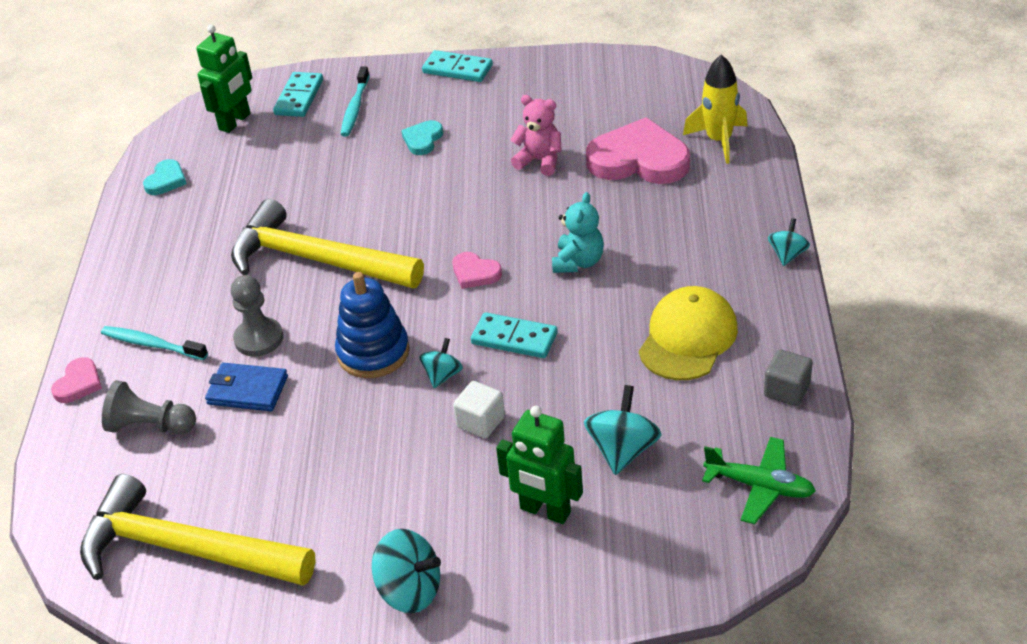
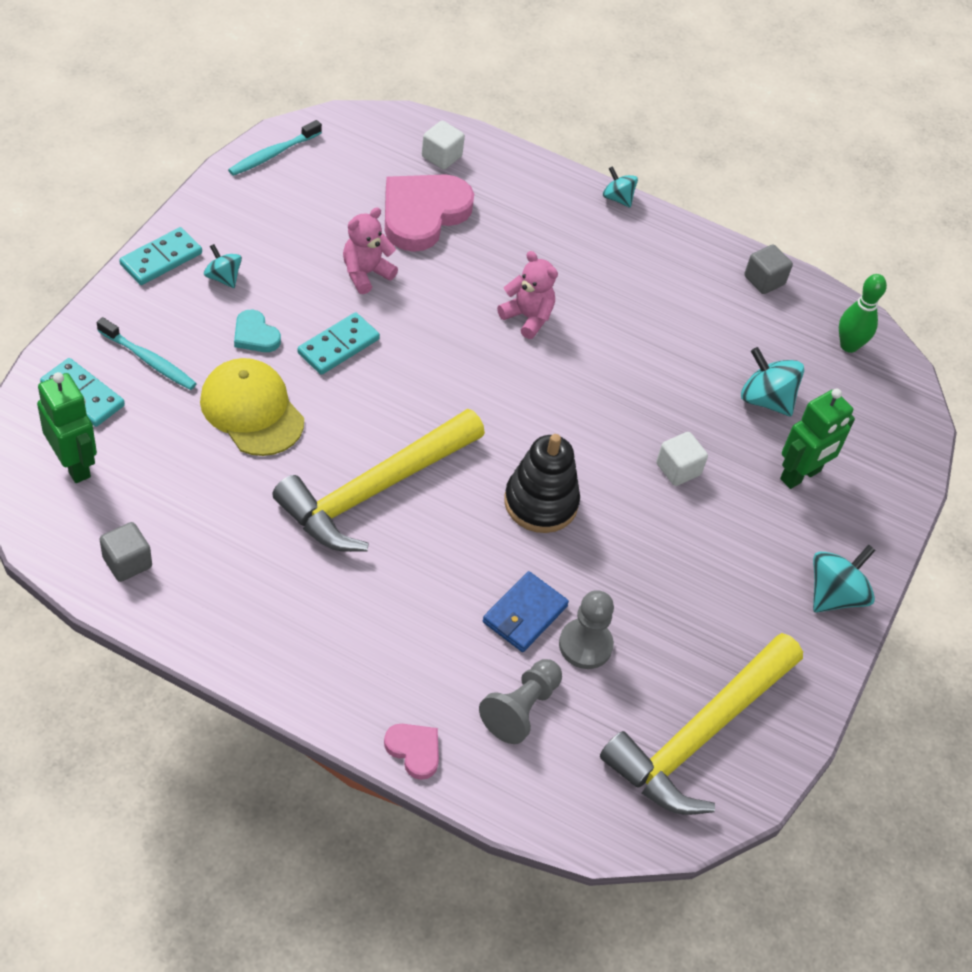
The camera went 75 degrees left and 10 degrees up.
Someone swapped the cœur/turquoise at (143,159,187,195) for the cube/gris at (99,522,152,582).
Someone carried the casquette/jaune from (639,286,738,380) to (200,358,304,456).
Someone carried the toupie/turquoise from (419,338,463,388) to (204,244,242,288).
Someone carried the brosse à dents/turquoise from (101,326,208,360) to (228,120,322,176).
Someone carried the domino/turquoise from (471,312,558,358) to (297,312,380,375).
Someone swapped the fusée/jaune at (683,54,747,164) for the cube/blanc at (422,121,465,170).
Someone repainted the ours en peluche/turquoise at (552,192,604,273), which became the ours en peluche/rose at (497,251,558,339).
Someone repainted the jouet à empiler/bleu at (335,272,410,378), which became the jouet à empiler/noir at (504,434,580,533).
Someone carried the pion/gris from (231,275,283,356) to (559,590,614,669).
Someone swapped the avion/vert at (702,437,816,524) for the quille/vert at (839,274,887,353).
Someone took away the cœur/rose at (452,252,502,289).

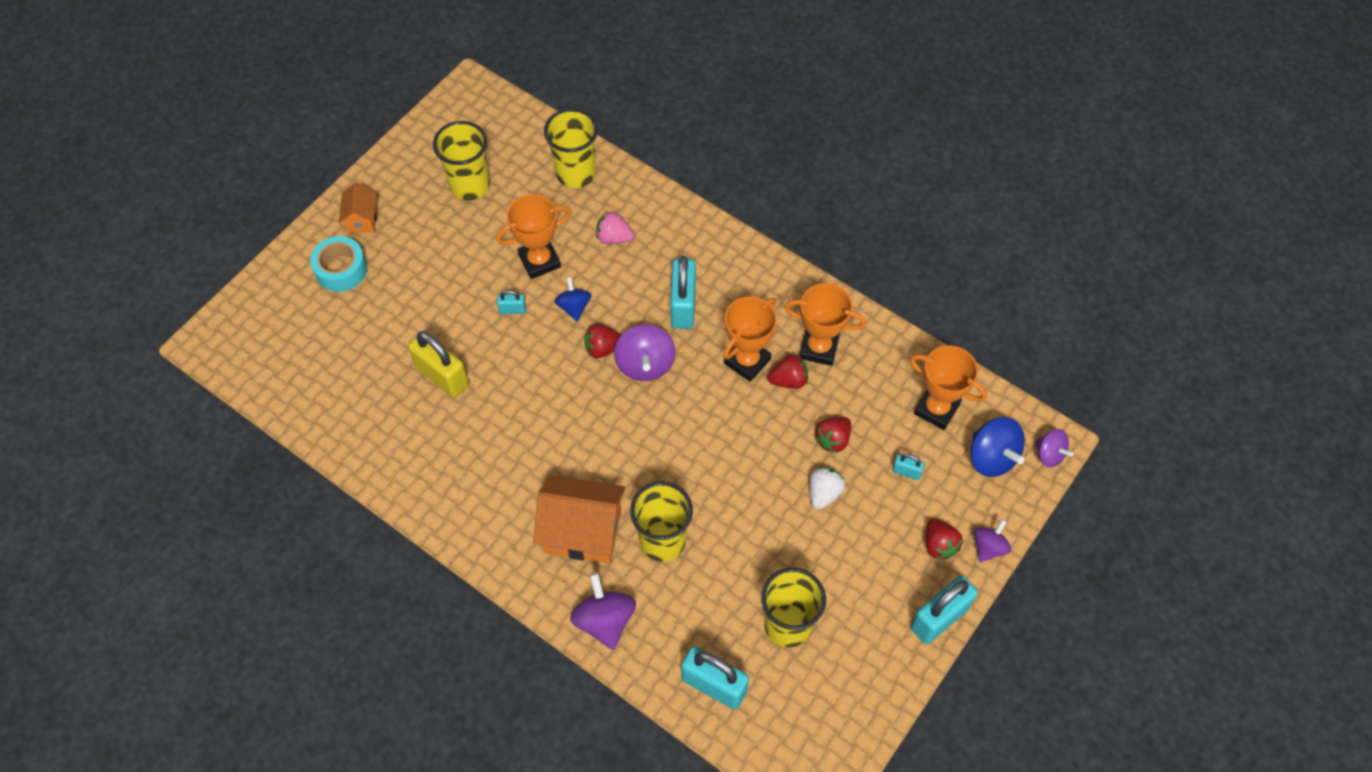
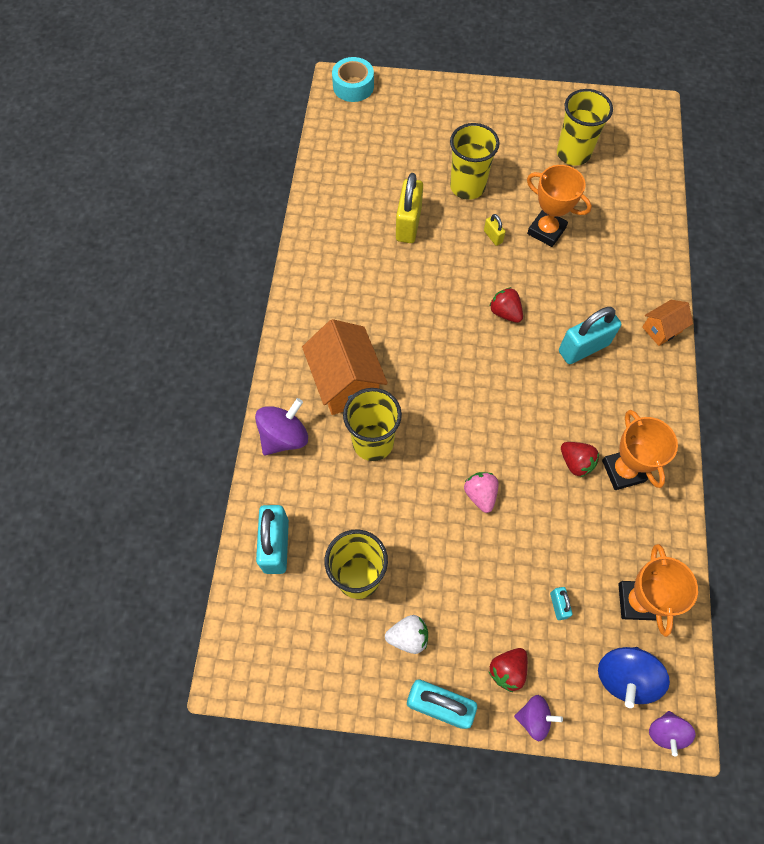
The camera went 60 degrees right and 5 degrees up.
Someone carried the ruban adhésif/turquoise from (310,236,367,292) to (332,57,374,102).
Someone carried the fraise/blanc from (810,467,846,510) to (385,615,428,654).
Someone carried the gobelet/jaune from (544,109,598,188) to (450,123,500,200).
Someone carried the fraise/rose from (596,211,634,244) to (464,472,498,513).
Someone repainted the cadenas/turquoise at (497,290,526,314), which became the cadenas/jaune at (484,214,506,246).
Someone carried the maison/orange from (339,183,377,233) to (642,300,693,346).
Someone took away the toupie/bleu at (554,277,591,322).
Someone took away the toupie/violet at (614,324,676,381).
Someone took away the trophée/orange at (723,296,777,382).
Someone took away the fraise/rouge at (814,417,851,453).

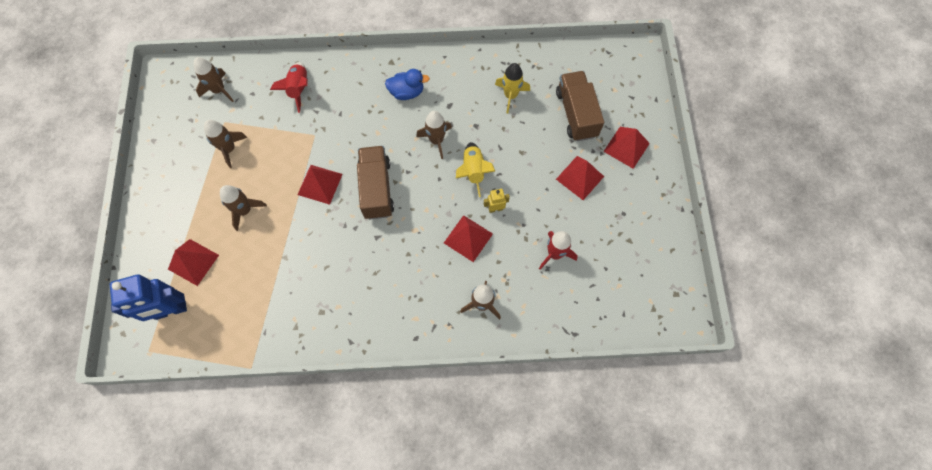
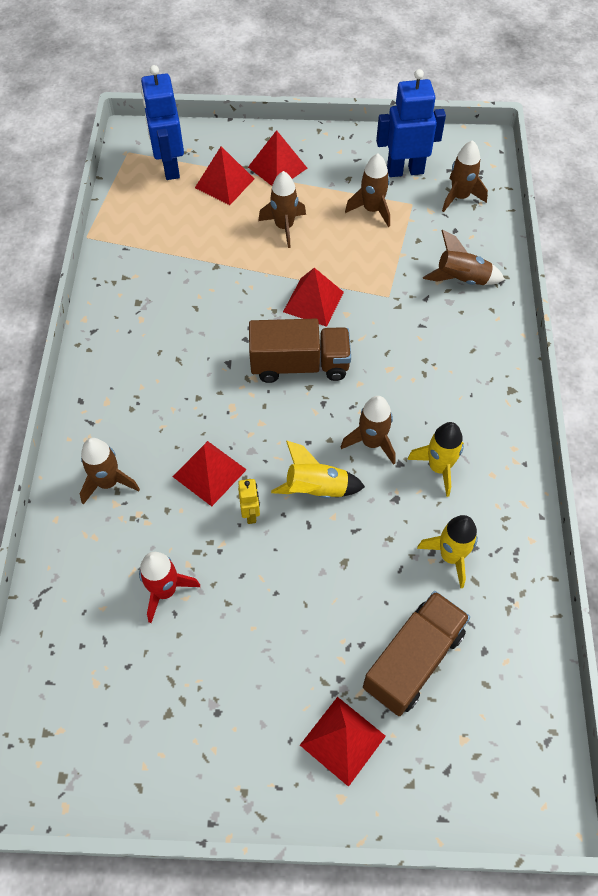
The camera went 95 degrees right and 10 degrees down.
Someone carried the pyramide/rouge from (556,156,604,200) to (248,130,307,186).
Someone rotated the camion/marron at (556,71,604,141) by 45 degrees counterclockwise.
Someone put down the robot/bleu at (376,69,446,177).
Someone put down the fusée/jaune at (407,422,464,497).
Someone repainted the fusée/rouge at (270,62,308,113), which became the fusée/marron at (423,230,505,285).
Someone took away the canard/bleu at (385,69,430,100).

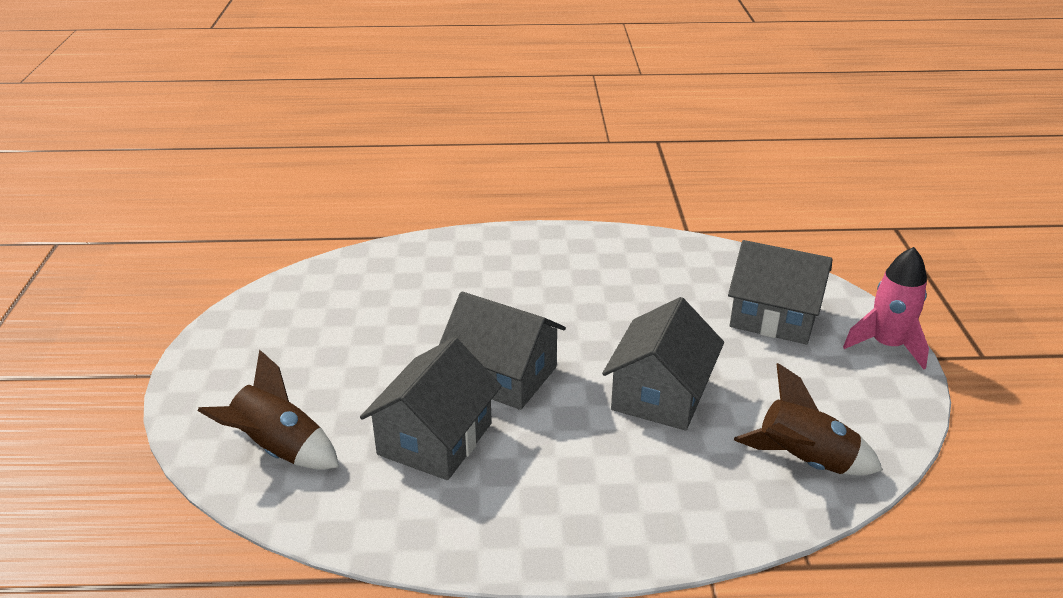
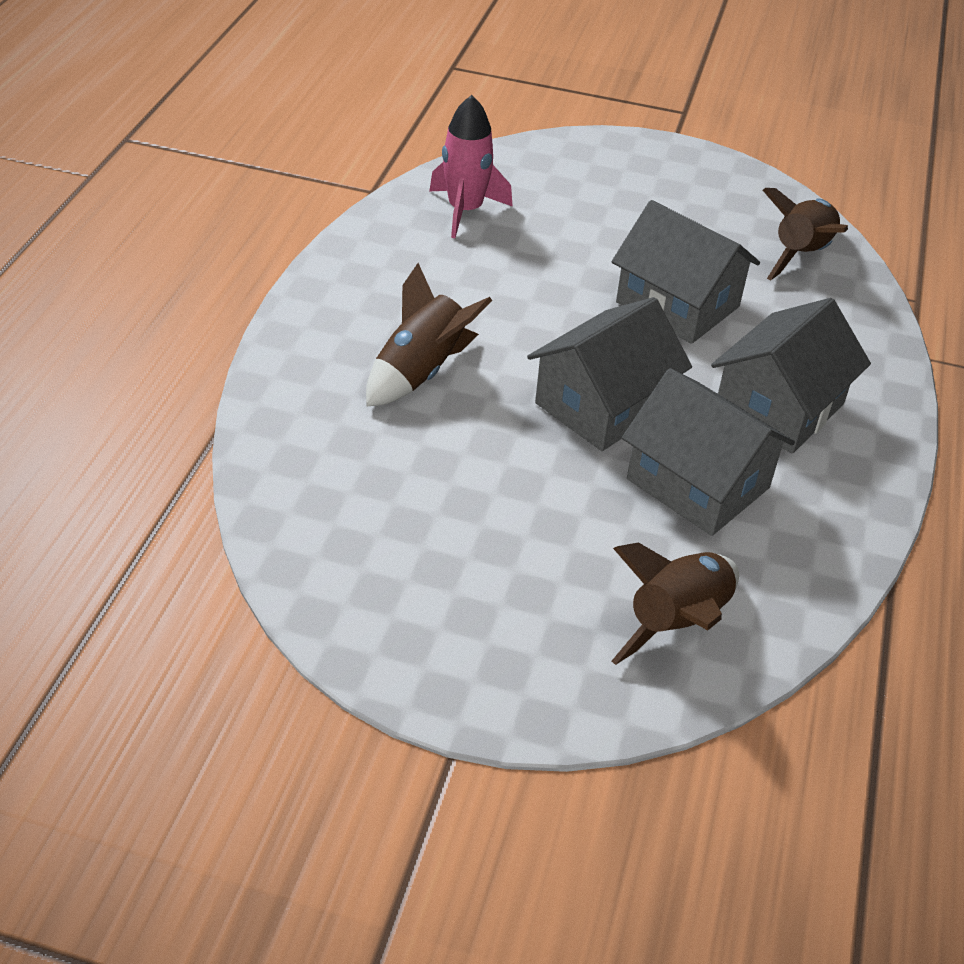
The camera went 75 degrees left and 10 degrees up.
Someone put down the fusée/marron at (366,263,492,407).
Someone carried the fusée/rose from (843,247,929,370) to (429,95,513,238).
Someone carried the maison/gris from (728,240,832,344) to (711,298,871,453).

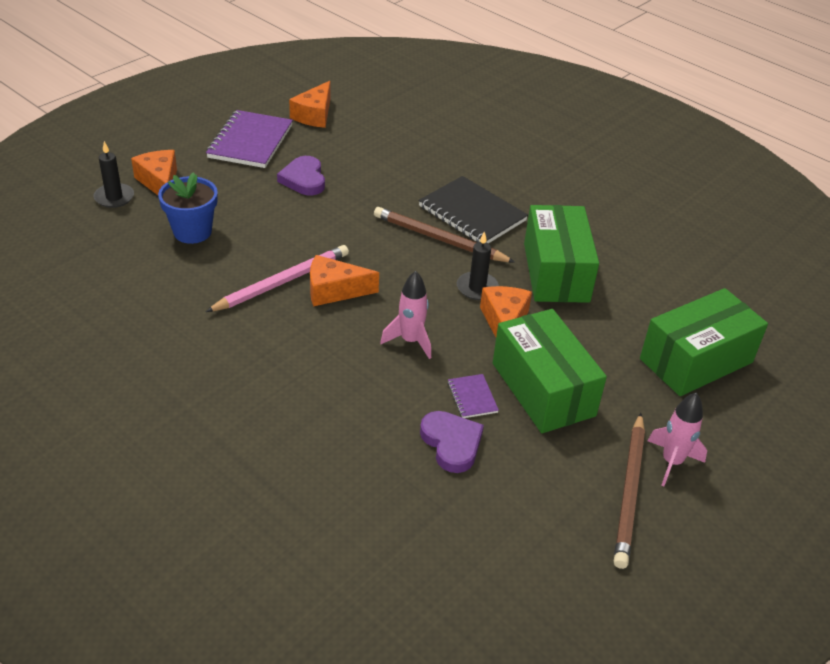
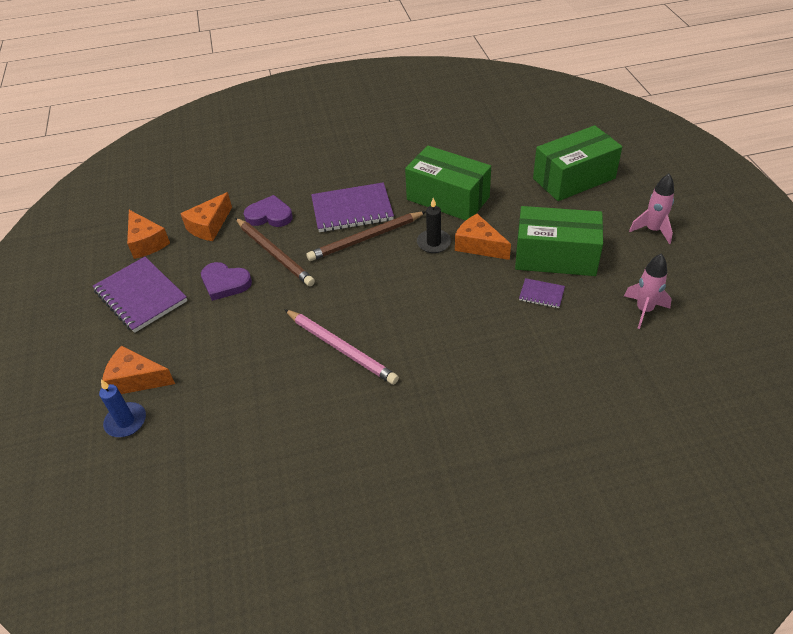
The camera went 50 degrees left and 5 degrees up.
Someone repainted the bougie/noir at (94,141,134,208), which became the bougie/bleu at (99,379,146,437).
Someone carried the fromage/orange from (310,255,379,306) to (180,192,232,241).
Someone carried the crayon/marron from (614,413,645,569) to (235,218,315,286).
Someone carried the cœur/violet from (420,411,484,473) to (244,195,293,227).
Someone rotated the crayon/rose at (206,245,349,312) by 135 degrees clockwise.
Someone repainted the carnet/noir at (418,176,528,243), which became the carnet/violet at (311,182,394,232).
Someone rotated the boîte/vert at (640,288,768,396) by 60 degrees clockwise.
Someone carried the fusée/rose from (380,271,431,359) to (624,253,672,329).
Someone took away the pot de fleurs/bleu at (158,172,218,244).

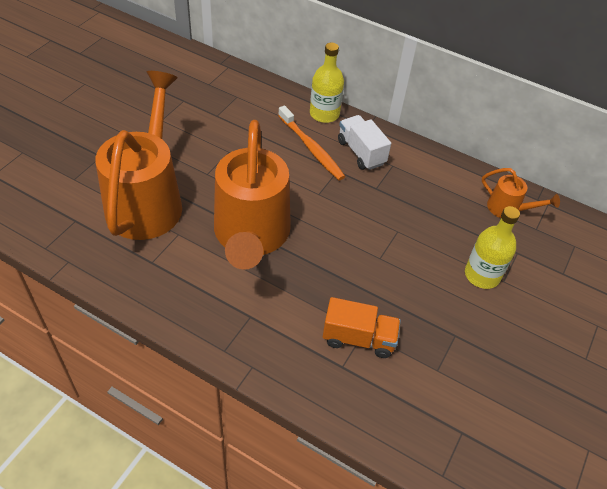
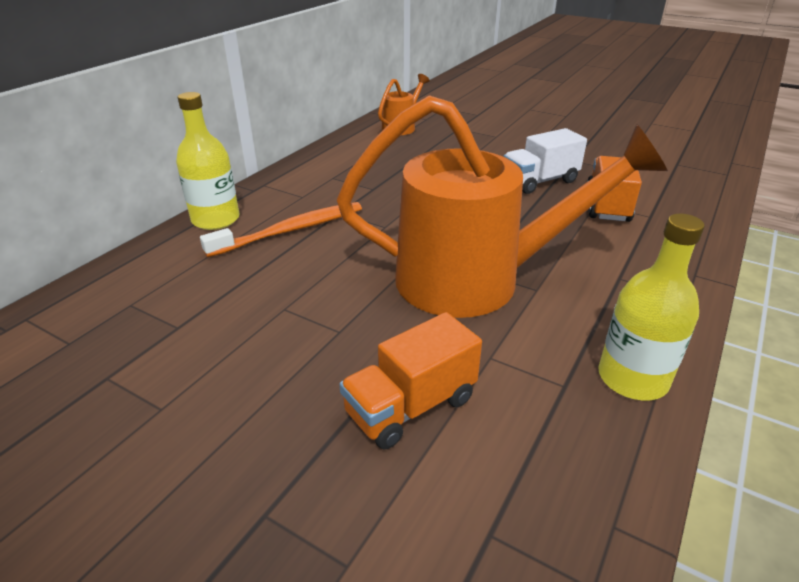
The camera went 85 degrees left and 15 degrees down.
Someone swapped the arrosoir/orange at (95,71,182,240) for the camion/orange at (339,312,482,449).
Someone carried the camion/blanc from (338,115,391,170) to (503,128,587,194).
Someone carried the bouteille/jaune from (465,206,520,289) to (598,213,705,400).

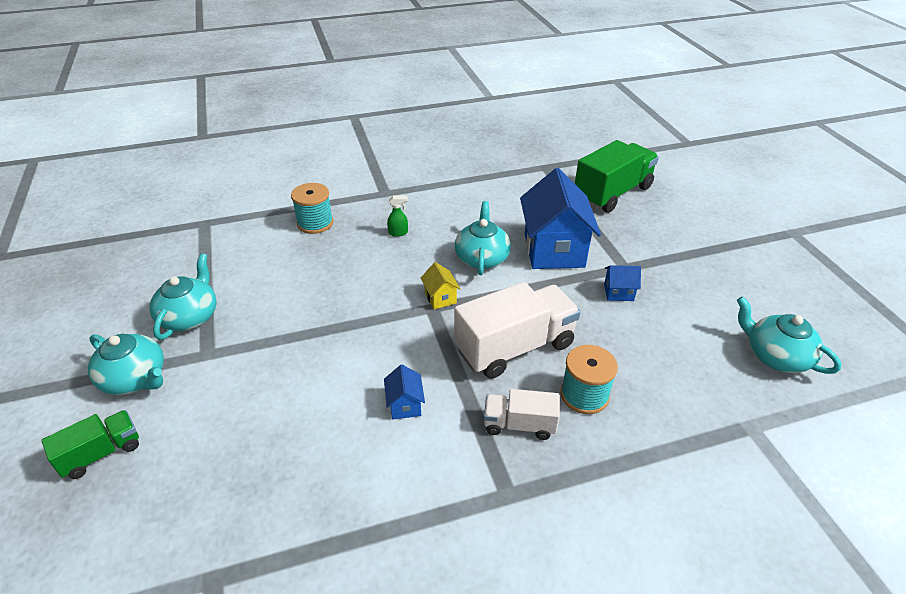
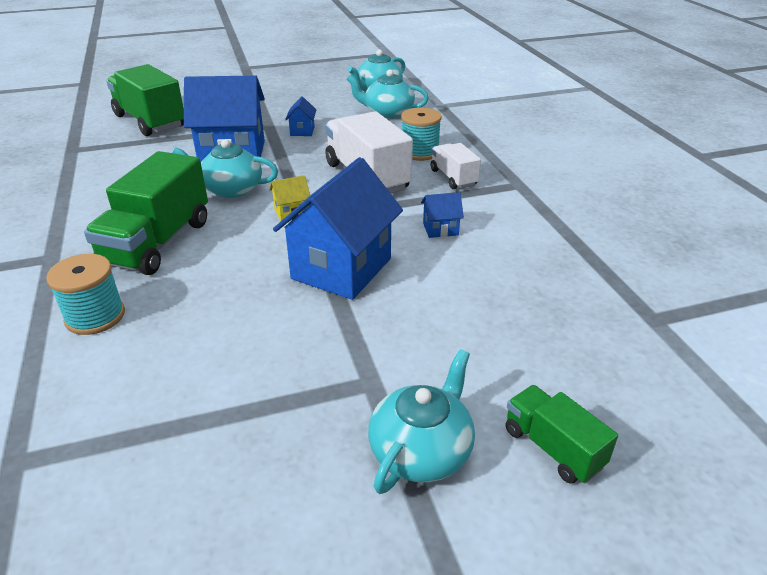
The camera went 90 degrees left and 5 degrees down.
Someone swapped the vaporisateur/vert at (387,196,408,237) for the camion/vert at (84,151,208,275).
Someone put down the maison/bleu at (273,157,403,300).
Someone carried the théière/turquoise from (150,253,217,340) to (347,69,429,118).
Someone rotated the camion/blanc at (484,389,560,440) by 150 degrees clockwise.

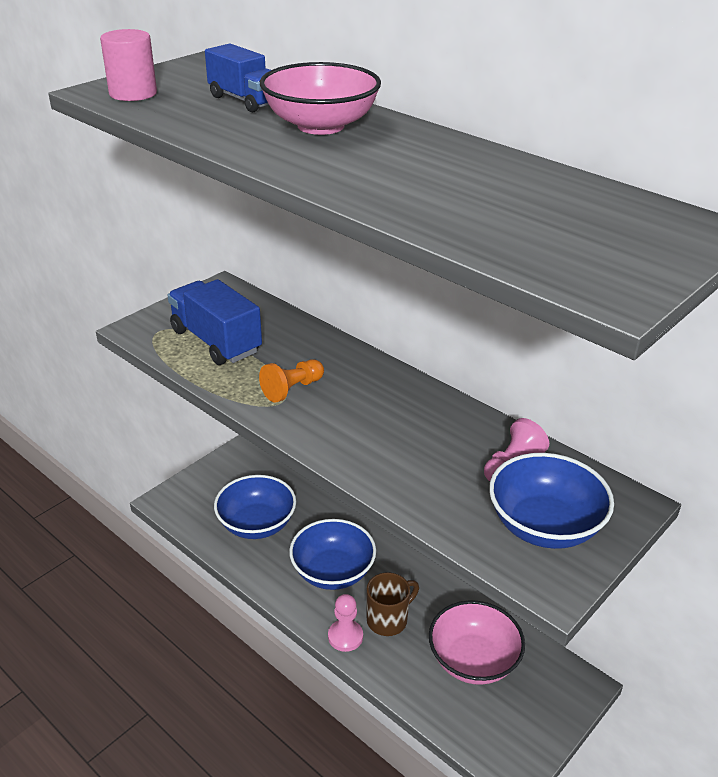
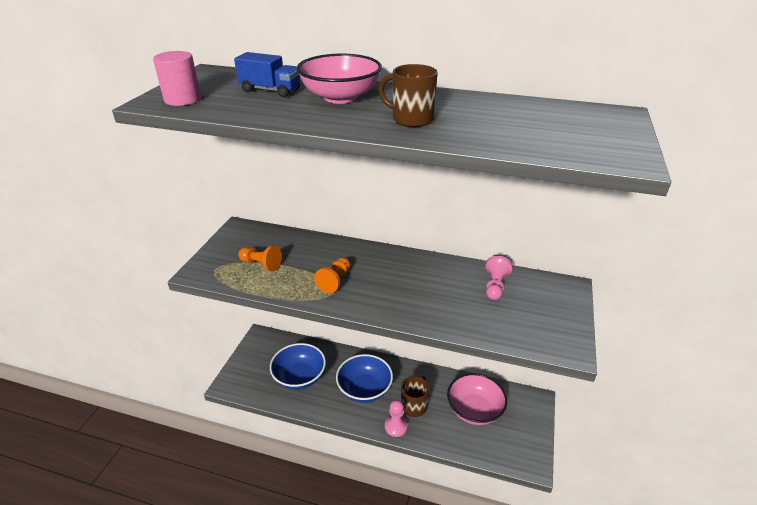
The camera went 25 degrees left and 0 degrees up.
Someone swapped the camion/bleu at (168,279,262,365) for the pion/orange at (238,246,282,272).
Someone put down the tasse/marron at (378,64,438,127).
Someone took away the bol/bleu at (489,453,614,549).

